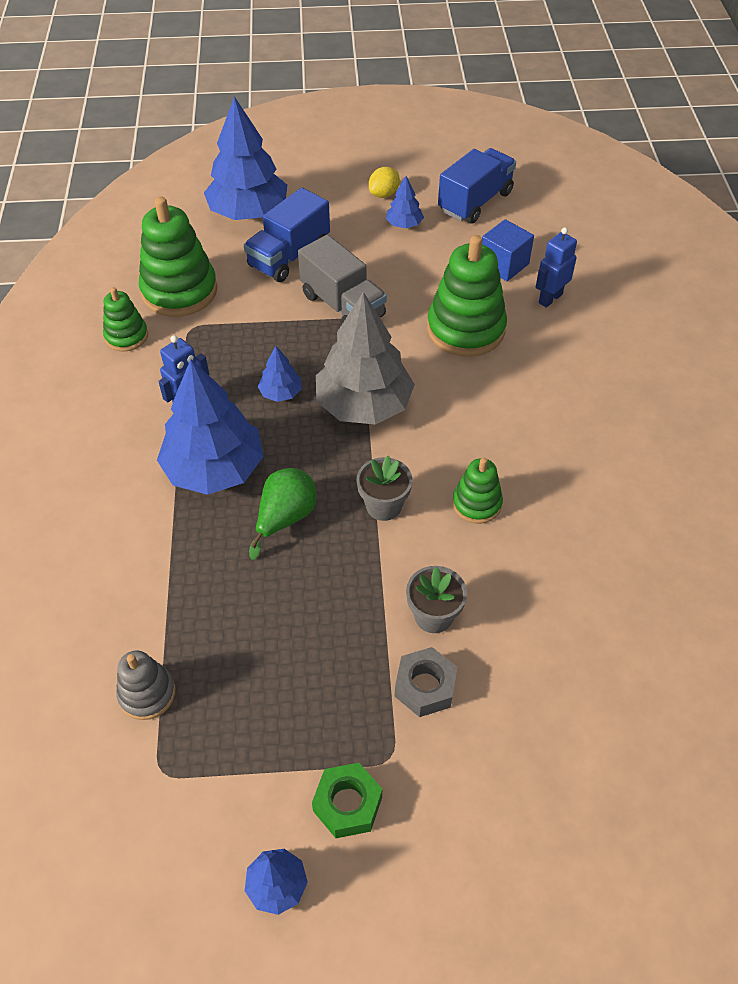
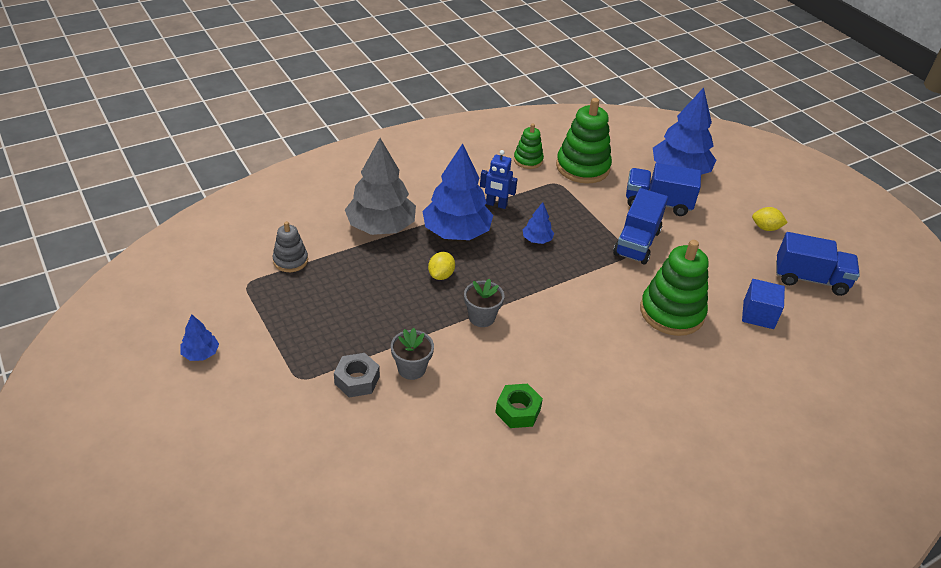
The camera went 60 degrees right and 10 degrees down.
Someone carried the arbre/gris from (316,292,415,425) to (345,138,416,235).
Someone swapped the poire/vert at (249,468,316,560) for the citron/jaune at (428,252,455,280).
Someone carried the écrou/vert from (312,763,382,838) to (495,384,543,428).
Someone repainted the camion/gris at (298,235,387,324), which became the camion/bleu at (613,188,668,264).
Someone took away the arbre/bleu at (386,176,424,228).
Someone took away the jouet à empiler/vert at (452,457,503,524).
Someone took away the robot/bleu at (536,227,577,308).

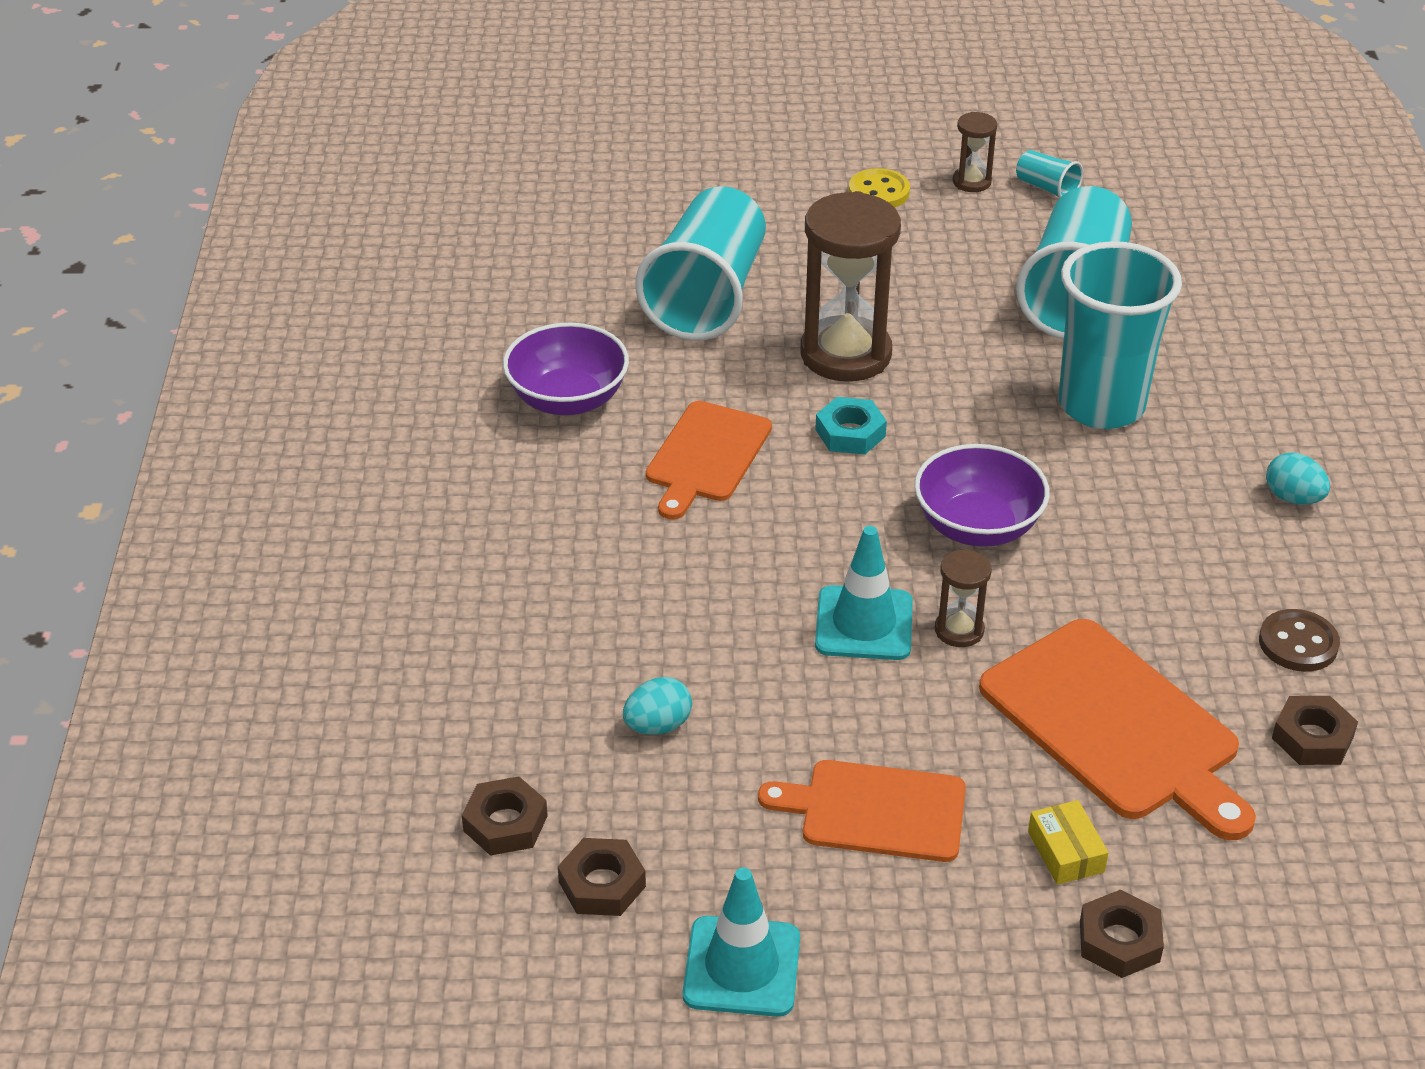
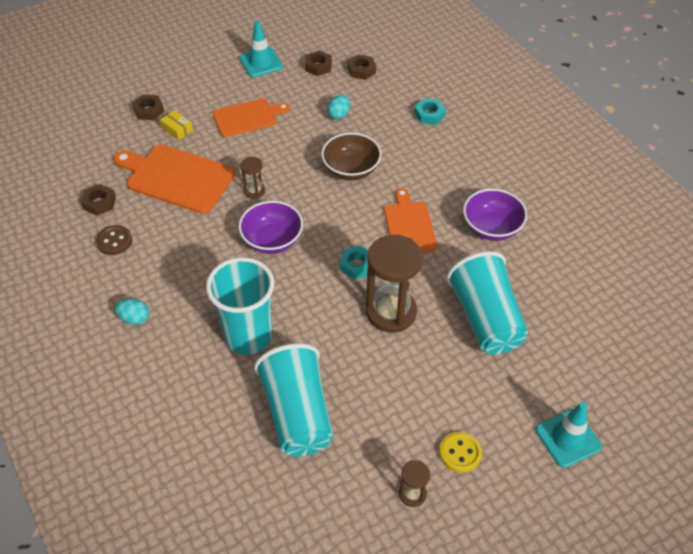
The camera went 150 degrees right and 10 degrees up.
Someone put down the bol/marron at (321,133,382,180).
Someone put down the écrou/turquoise at (414,98,446,125).
Someone carried the cône de chantier/turquoise from (815,526,913,660) to (536,402,602,468).
Someone took away the gobelet/turquoise at (1016,150,1083,198).

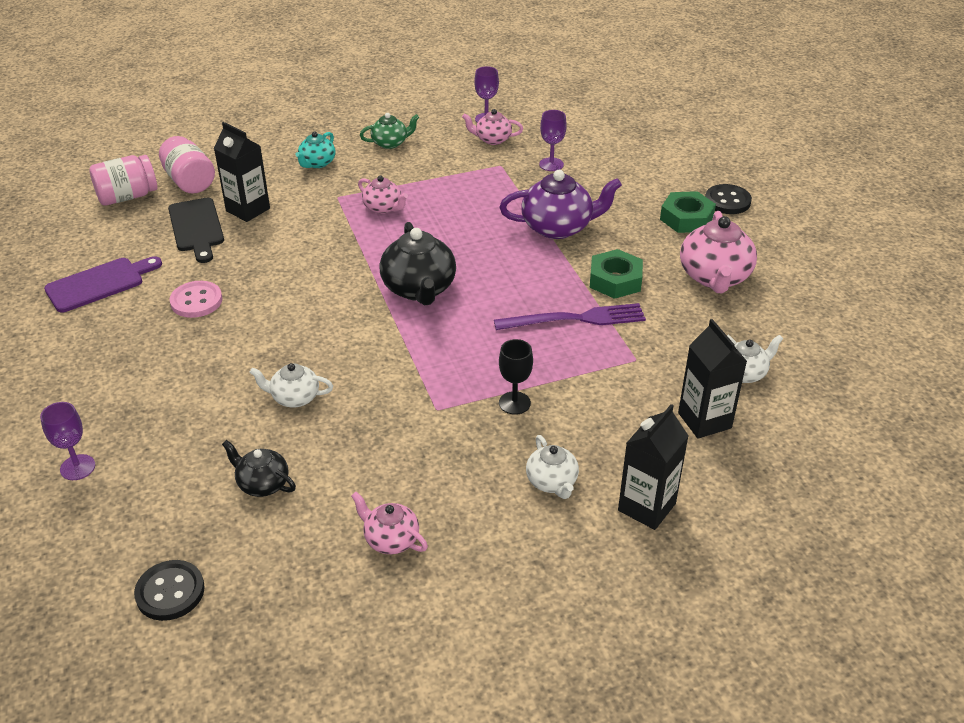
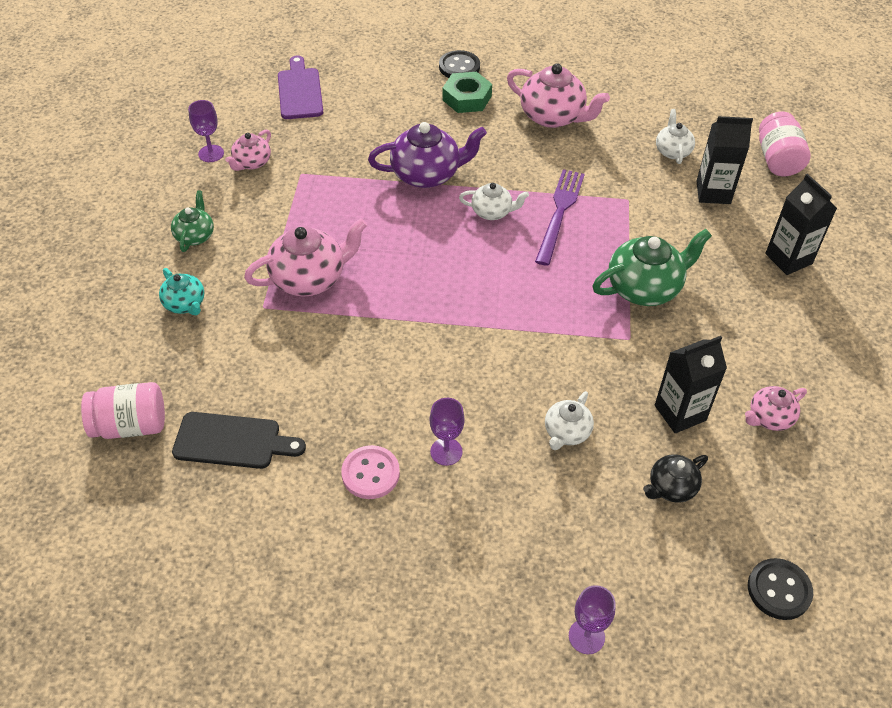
The camera went 65 degrees left and 10 degrees up.
Someone scaled the théière/rose at (358,175,408,214) by 1.75.
Someone carried the planche à découper/violet from (44,256,162,312) to (278,55,323,119).
Someone rotated the théière/violet at (499,170,622,239) by 60 degrees clockwise.
Someone carried the verre à pied/violet from (539,110,567,171) to (430,398,465,466).
Someone carried the théière/blanc from (526,435,579,499) to (459,183,529,220).
Someone swapped the verre à pied/noir at (499,339,533,415) for the théière/vert at (592,229,712,306).
Someone carried the brique de lait/noir from (214,122,270,222) to (655,336,727,433).
Someone carried the bocal/rose from (89,155,158,206) to (759,111,811,176).
Someone took away the théière/noir at (380,222,456,305).
Someone took away the écrou/vert at (590,249,643,299).

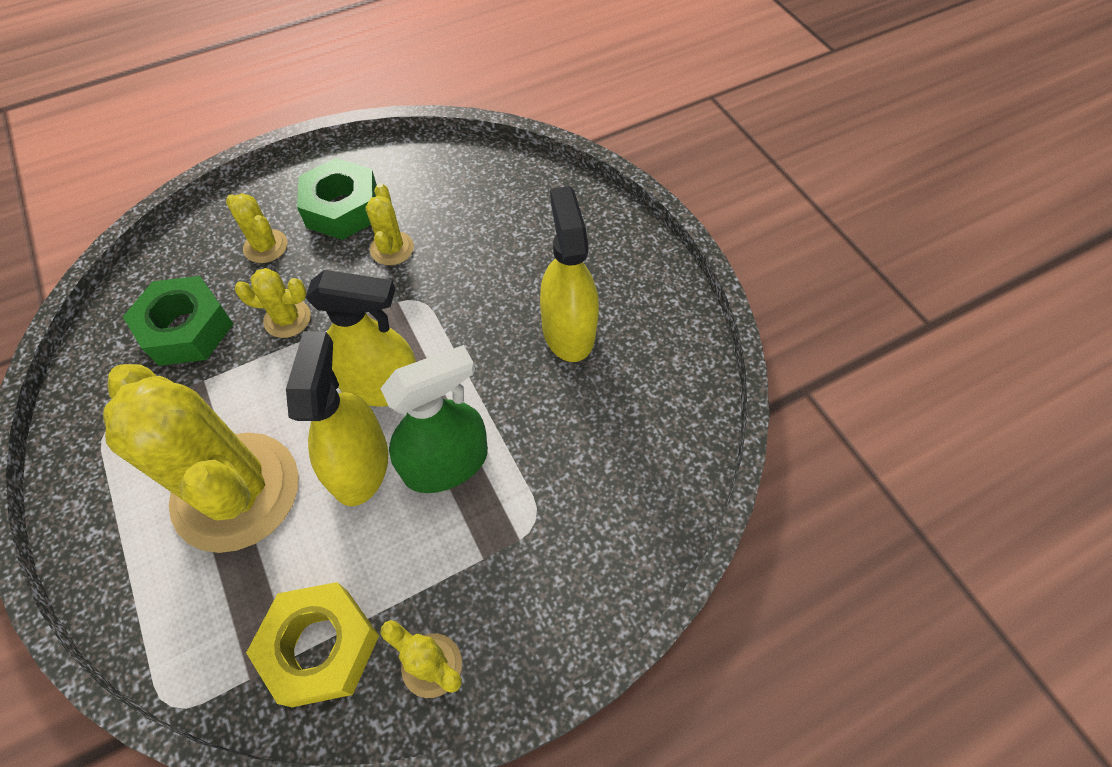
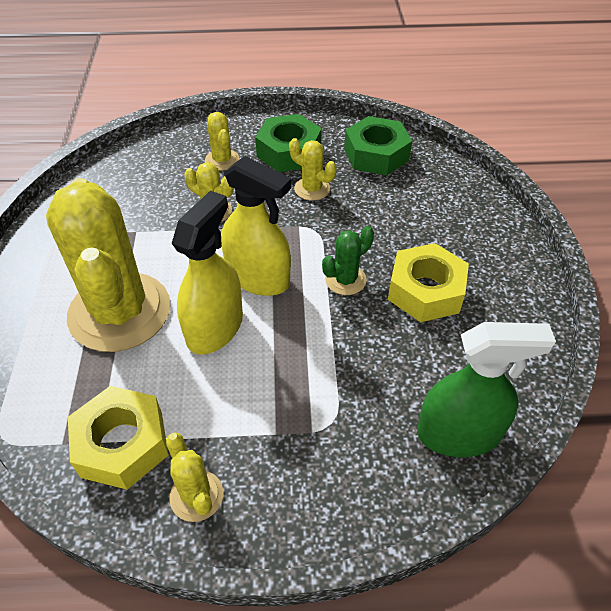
The camera went 25 degrees right and 10 degrees down.
Someone rotated the cactus/jaune at (366,183,414,265) by 75 degrees counterclockwise.
Someone put down the cactus/vert at (322,226,374,295).
Someone carried the écrou/vert from (123,276,233,366) to (344,116,412,175).
Someone swapped the vaporisateur/jaune at (540,186,599,362) for the écrou/jaune at (388,243,469,322).
Someone carried the vaporisateur/vert from (380,345,488,493) to (417,322,556,457).

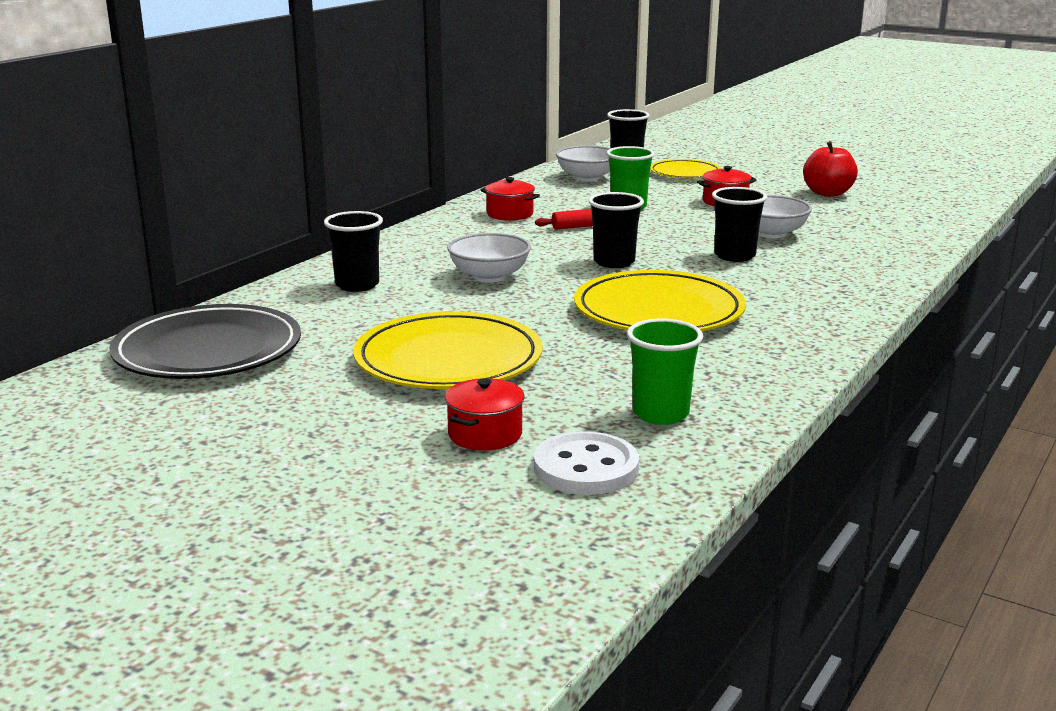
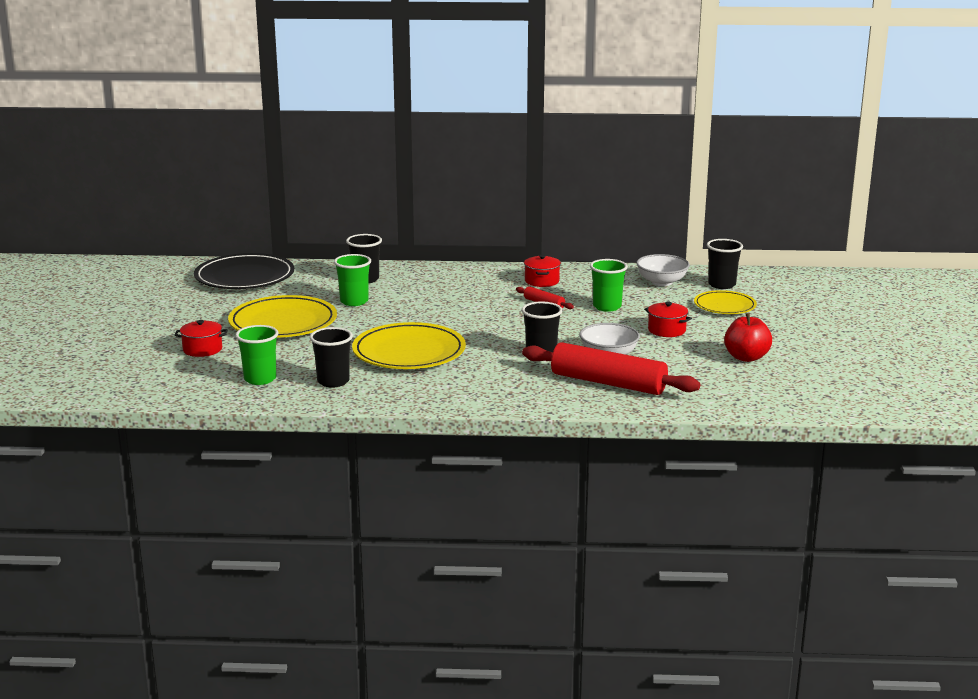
The camera went 60 degrees right and 0 degrees up.
Someone carried the gobelet/noir from (588,192,644,268) to (310,327,353,388).
Someone put down the gobelet/vert at (334,254,371,306).
Someone put down the rouleau à pâtisserie/rouge at (522,342,700,395).
Someone took away the bol/blanc at (447,233,531,282).
Someone took away the bouton/blanc at (534,431,639,495).

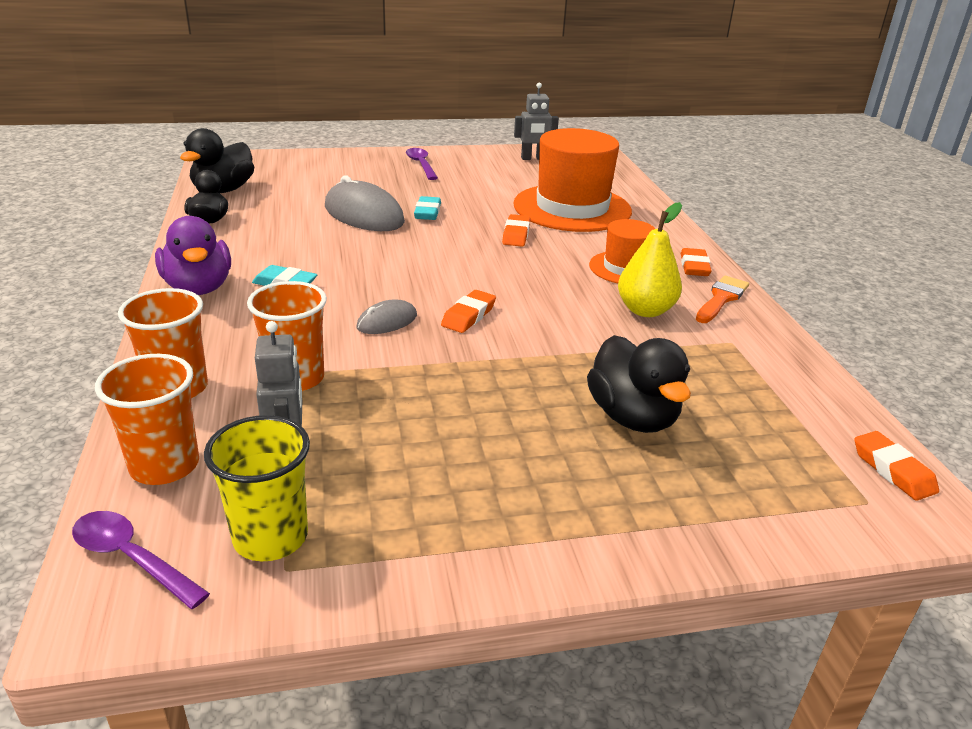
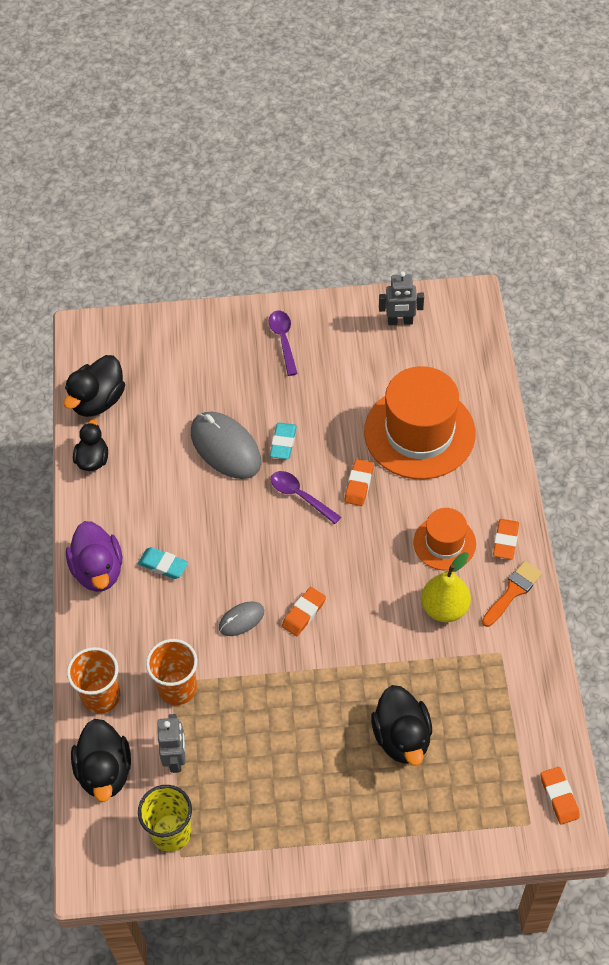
The camera went 10 degrees right and 25 degrees up.
Someone swapped the gobelet/orange at (95,354,199,485) for the canard/noir at (71,719,131,802).
Someone carried the cuillère/violet from (72,511,210,609) to (271,471,341,524).

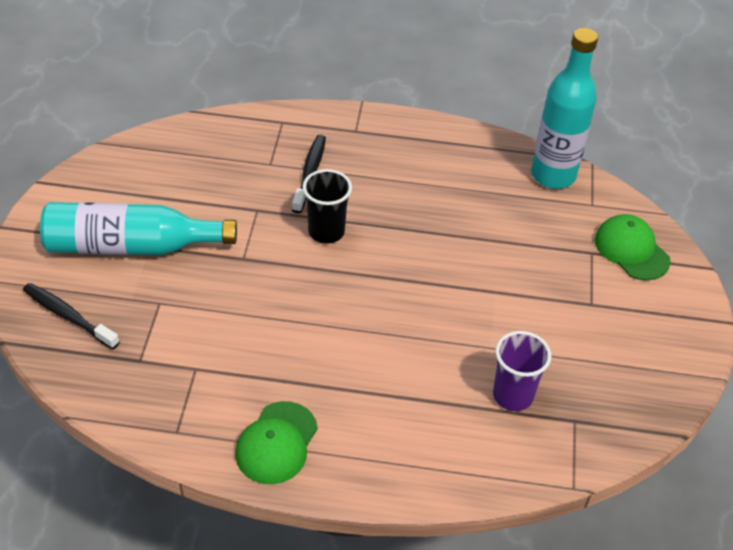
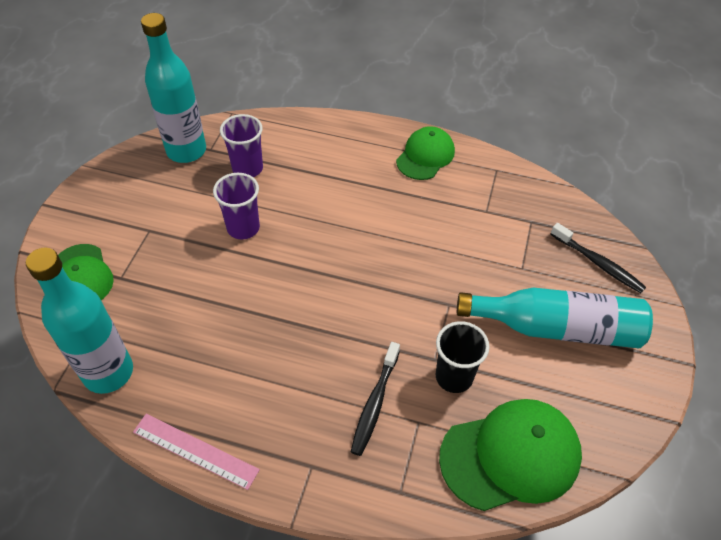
The camera went 170 degrees left and 5 degrees up.
Someone put down the règle/rose at (133,414,260,490).
Someone put down the bouteille/turquoise at (141,13,206,163).
Someone put down the gobelet/violet at (213,173,260,239).
Someone carried the gobelet/noir from (302,169,352,244) to (436,321,490,393).
Someone put down the casquette/vert at (439,399,582,511).

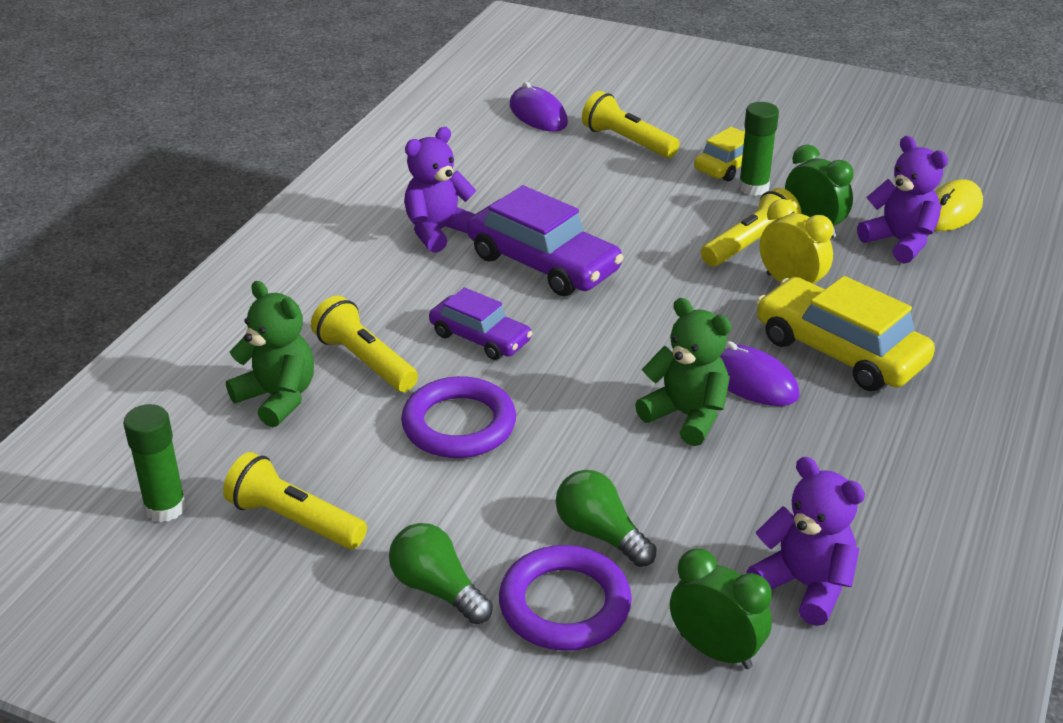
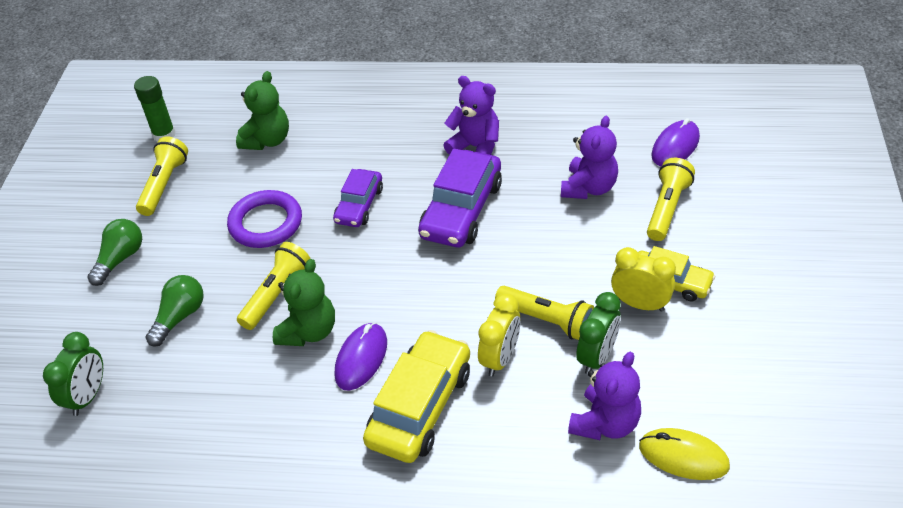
The camera went 75 degrees right and 10 degrees up.
Someone carried the lampe de poche/jaune from (311,296,418,392) to (237,242,311,330).
Someone carried the ours en peluche/violet from (746,457,865,626) to (561,116,618,199).
Someone swapped the bâton de colle/vert at (739,102,779,196) for the réveil/jaune at (611,247,676,312).
Someone took away the anneau/violet at (499,545,632,651).

